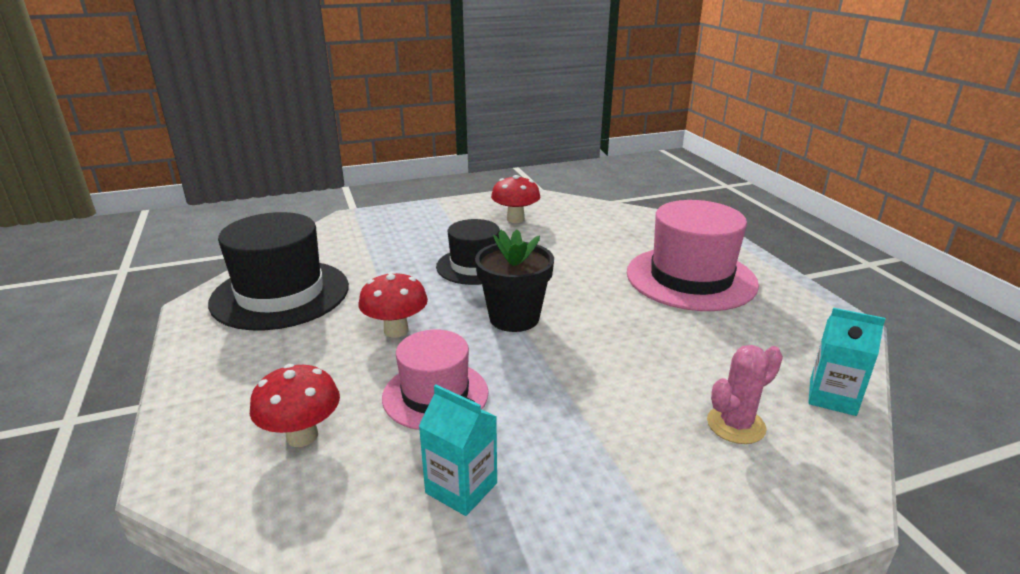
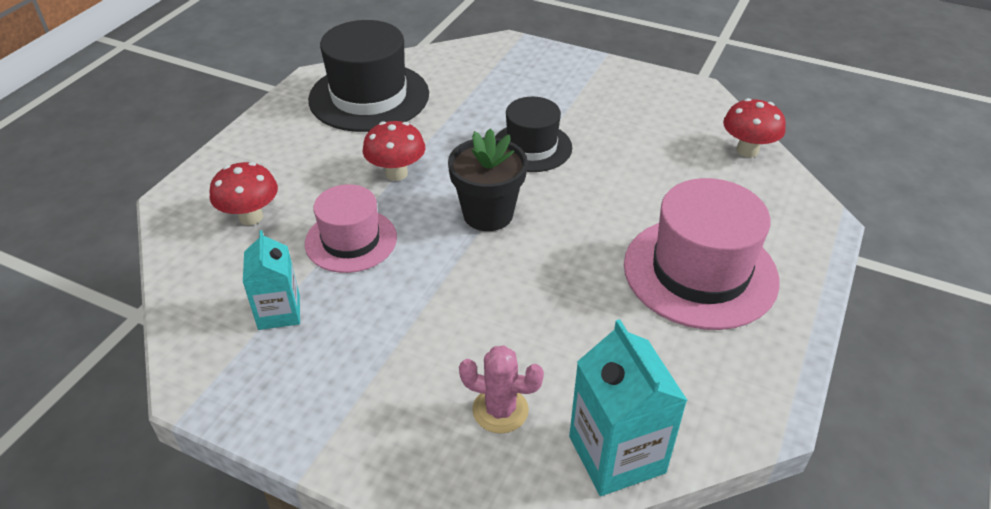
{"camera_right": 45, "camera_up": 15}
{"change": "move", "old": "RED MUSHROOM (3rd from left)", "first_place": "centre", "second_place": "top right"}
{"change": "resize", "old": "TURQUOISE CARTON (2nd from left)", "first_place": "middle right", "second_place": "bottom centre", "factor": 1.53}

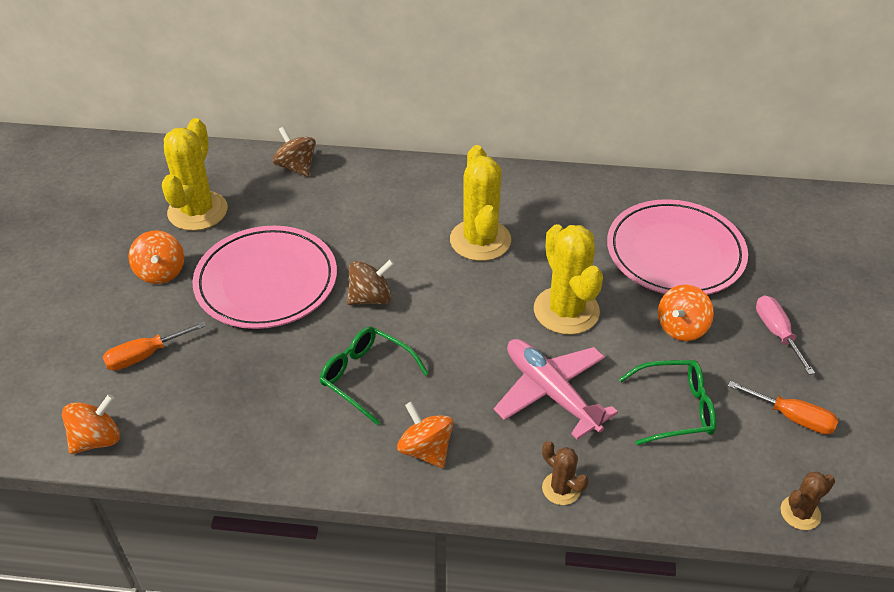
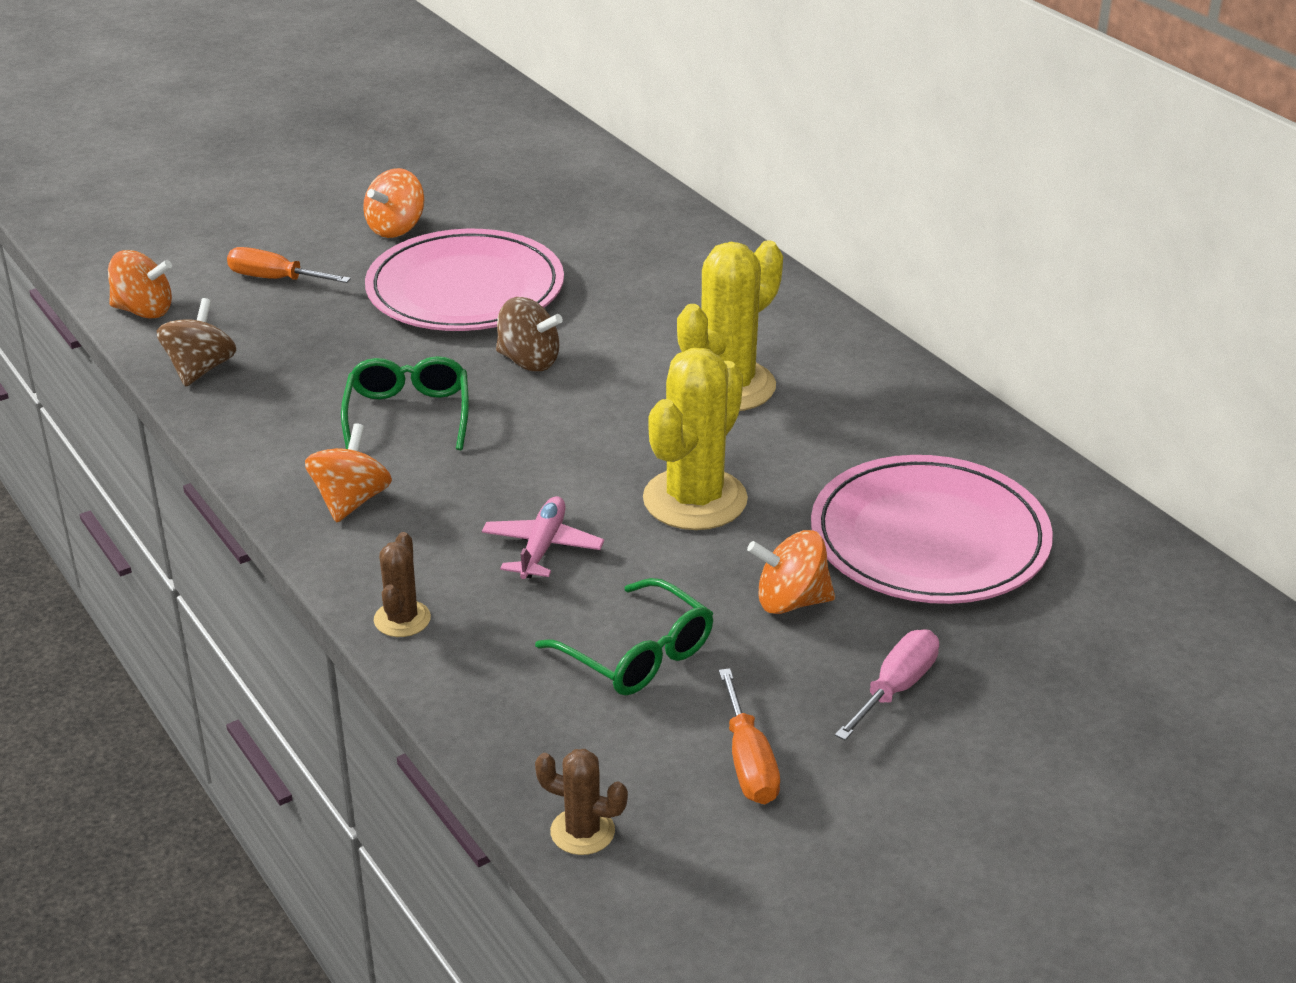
{"camera_right": 50, "camera_up": -10}
{"change": "delete", "old": "YELLOW CACTUS (1st from left)", "first_place": "top left"}
{"change": "move", "old": "BROWN SPINNING TOP (1st from left)", "first_place": "top left", "second_place": "middle left"}
{"change": "resize", "old": "PINK PLANE", "first_place": "centre", "second_place": "centre", "factor": 0.61}

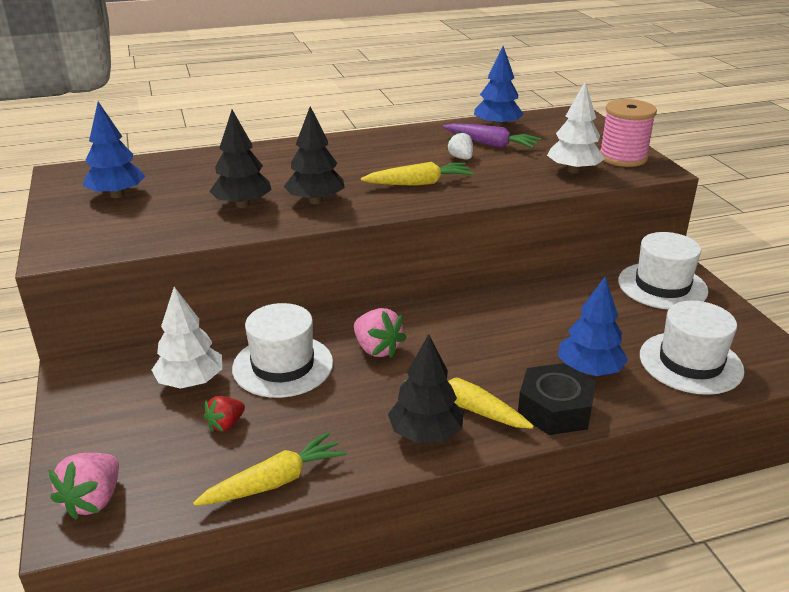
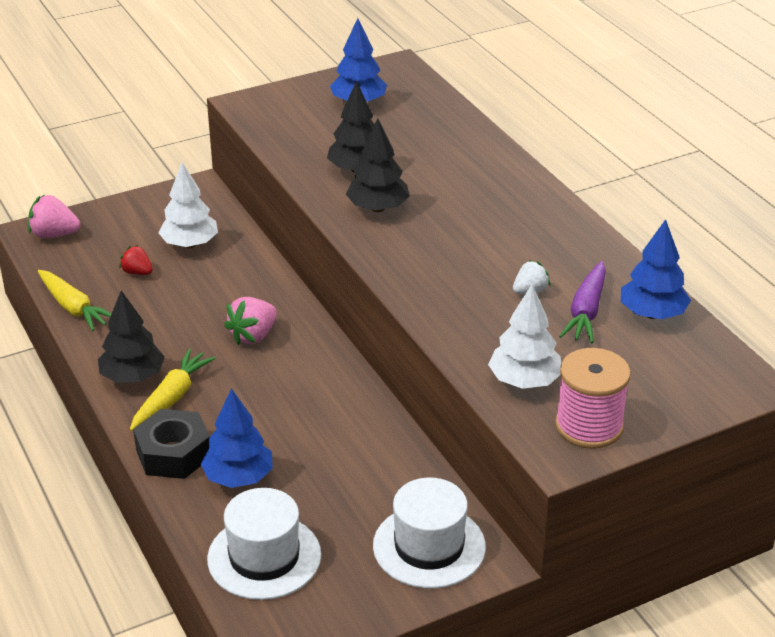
{"camera_right": 80, "camera_up": 5}
{"change": "delete", "old": "YELLOW CARROT (2nd from left)", "first_place": "top centre"}
{"change": "delete", "old": "WHITE HAT (1st from left)", "first_place": "centre"}

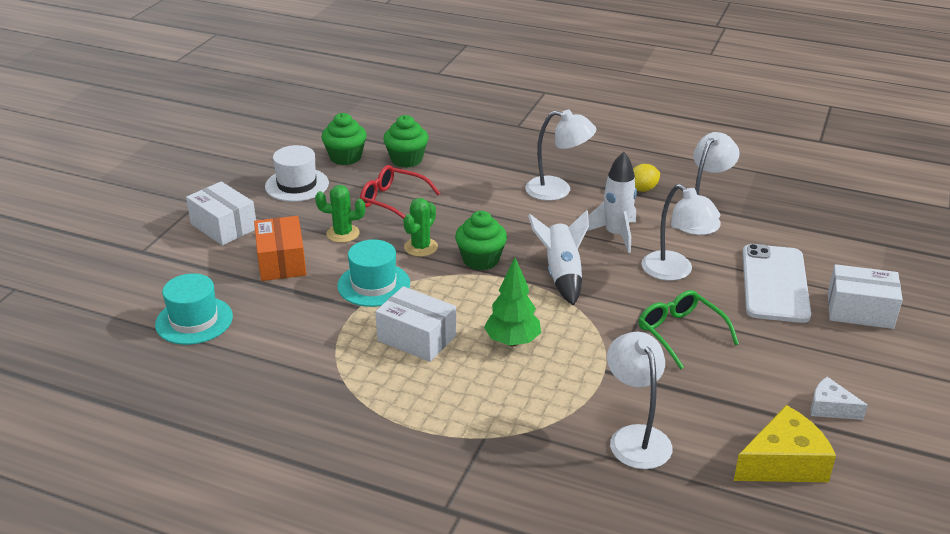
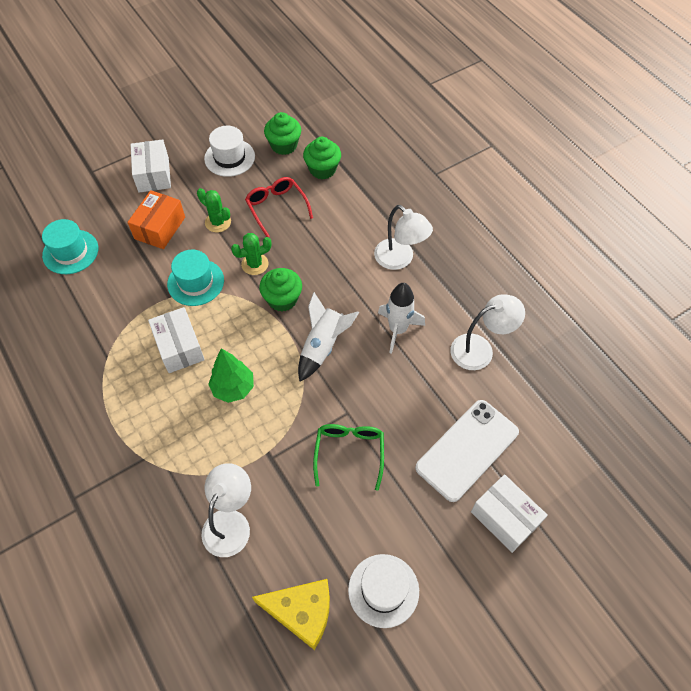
{"camera_right": 35, "camera_up": 25}
{"change": "delete", "old": "YELLOW LEMON", "first_place": "middle right"}
{"change": "delete", "old": "WHITE LAMP (3rd from left)", "first_place": "middle right"}
{"change": "replace", "old": "WHITE CHEESE", "new": "WHITE HAT (2nd from left)", "first_place": "bottom right", "second_place": "bottom centre"}

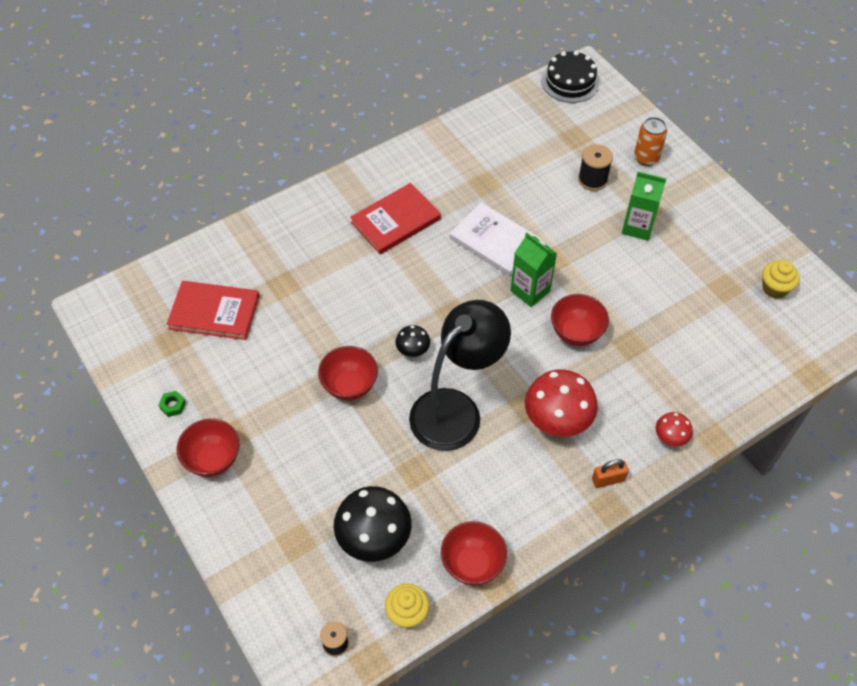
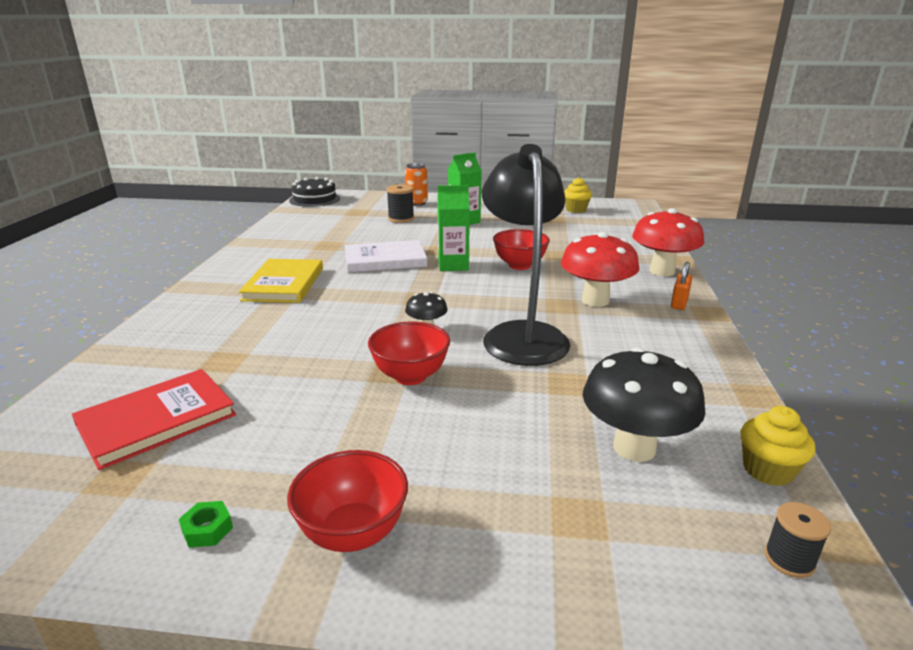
{"camera_right": -50, "camera_up": -30}
{"change": "recolor", "old": "RED BOOK (2nd from left)", "new": "YELLOW BOOK", "first_place": "top centre", "second_place": "middle left"}
{"change": "resize", "old": "RED MUSHROOM (2nd from left)", "first_place": "middle right", "second_place": "middle right", "factor": 1.97}
{"change": "delete", "old": "RED BOWL (3rd from left)", "first_place": "bottom centre"}

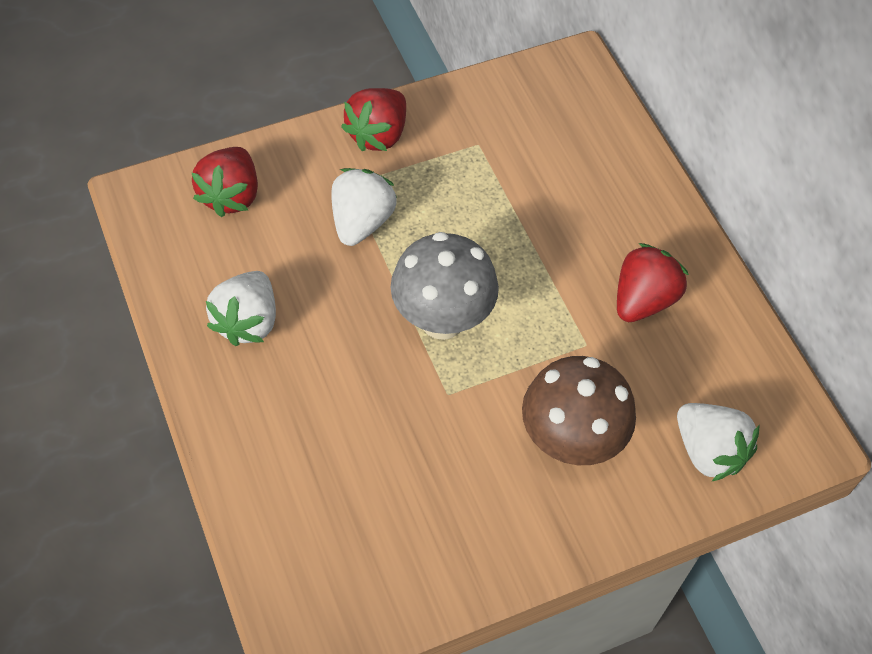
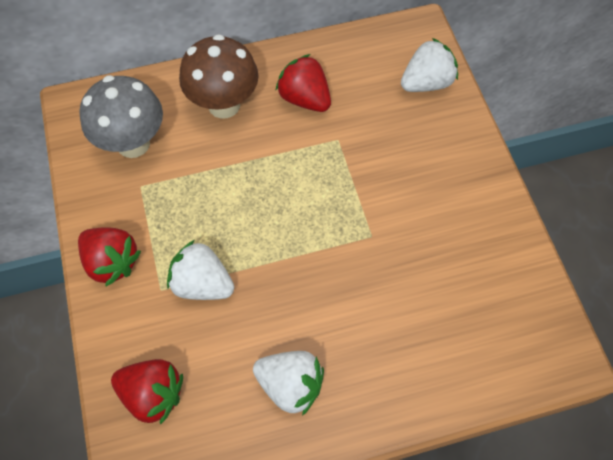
{"camera_right": -80, "camera_up": 5}
{"change": "move", "old": "GREY MUSHROOM", "first_place": "centre", "second_place": "top left"}
{"change": "move", "old": "BROWN MUSHROOM", "first_place": "centre", "second_place": "top centre"}

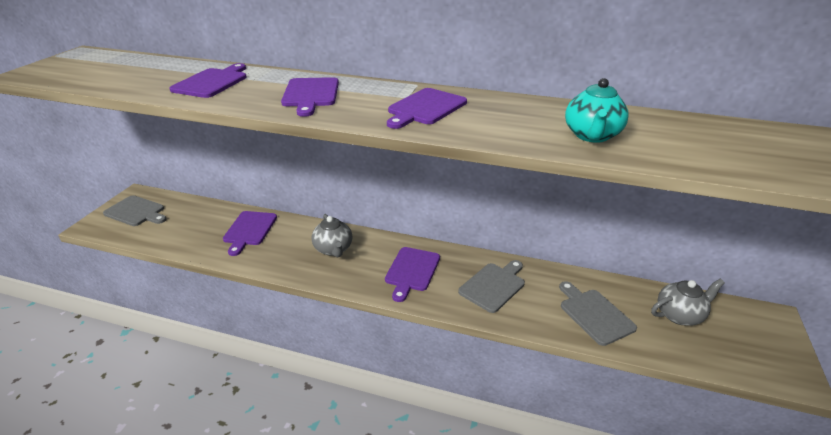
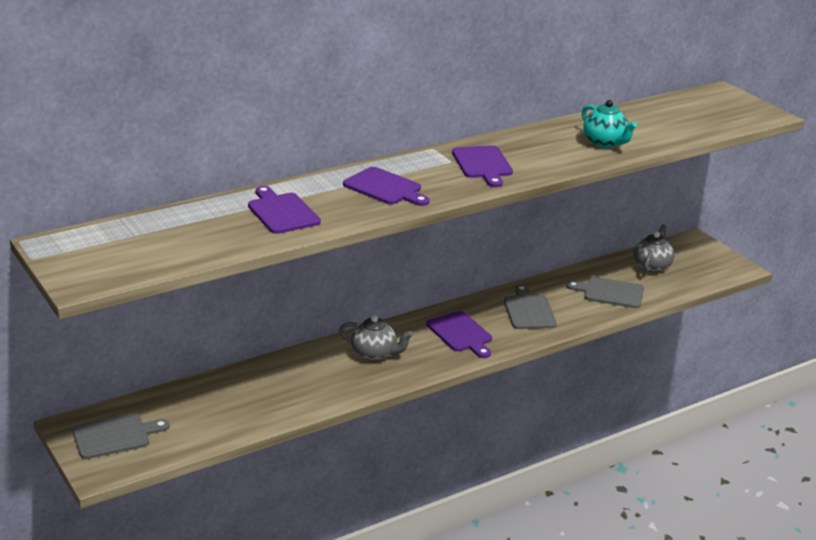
{"camera_right": -50, "camera_up": -5}
{"change": "delete", "old": "PURPLE CUTTING BOARD (2nd from left)", "first_place": "middle left"}

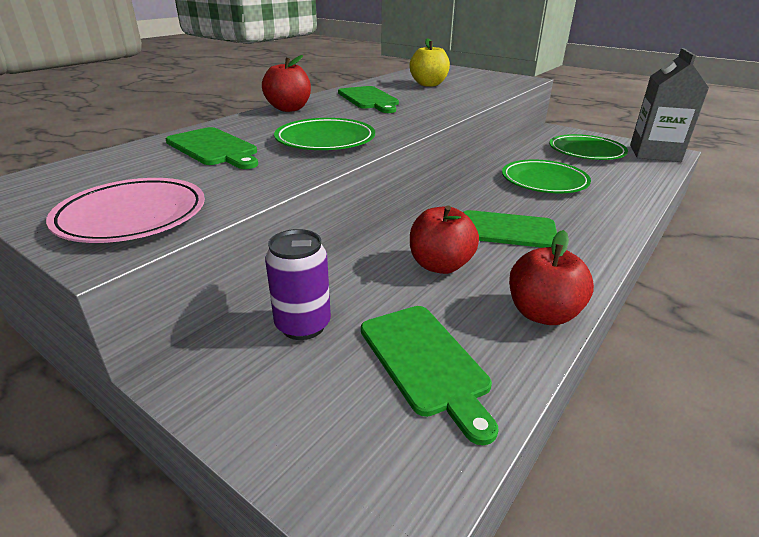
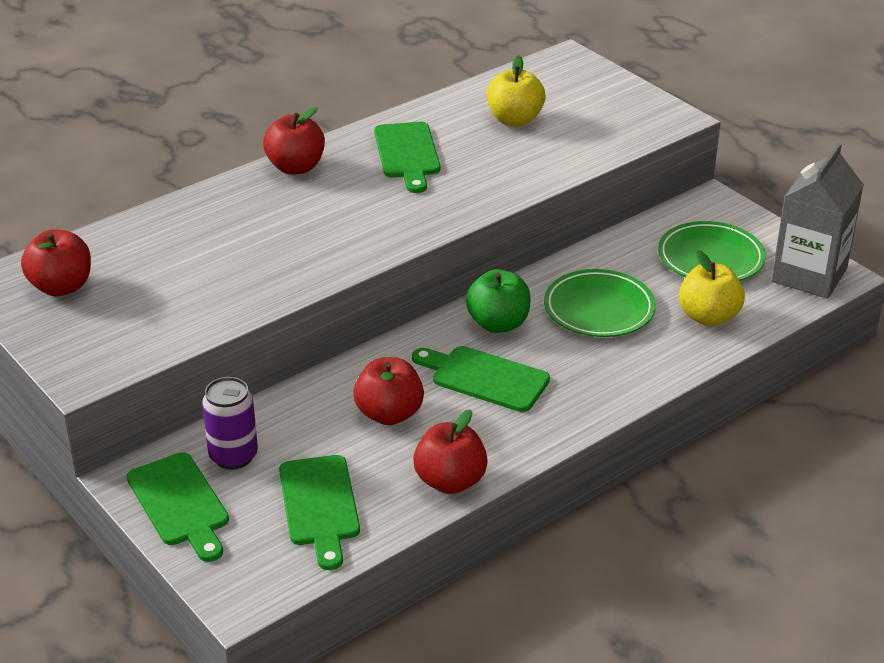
{"camera_right": 15, "camera_up": 5}
{"change": "delete", "old": "GREEN PLATE (1st from left)", "first_place": "top centre"}
{"change": "move", "old": "GREEN CUTTING BOARD (1st from left)", "first_place": "top left", "second_place": "bottom left"}
{"change": "delete", "old": "PINK PLATE", "first_place": "middle left"}
{"change": "insert", "new": "RED APPLE (1st from left)", "second_place": "middle left"}
{"change": "insert", "new": "YELLOW APPLE (2nd from left)", "second_place": "middle right"}
{"change": "insert", "new": "GREEN APPLE", "second_place": "centre"}

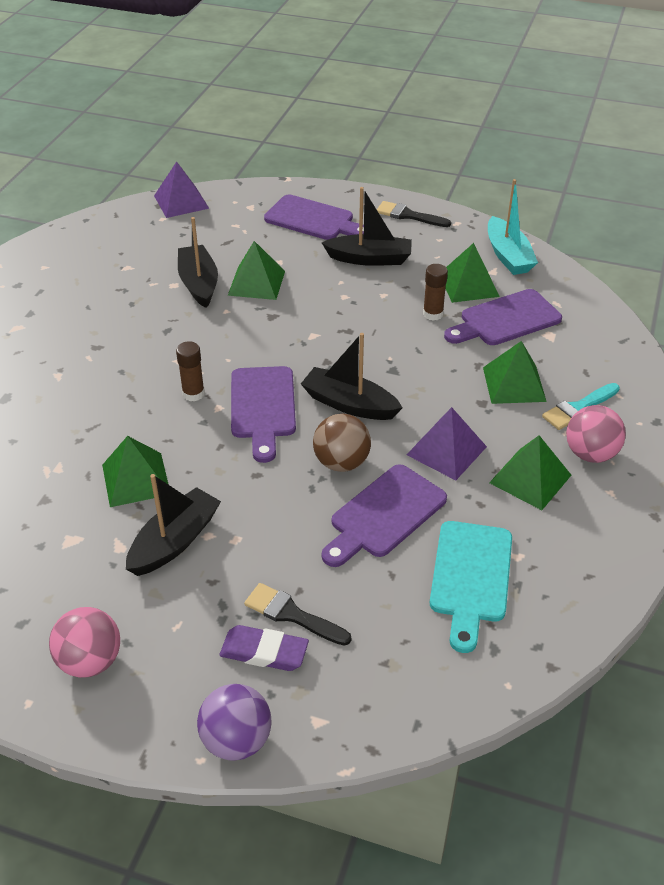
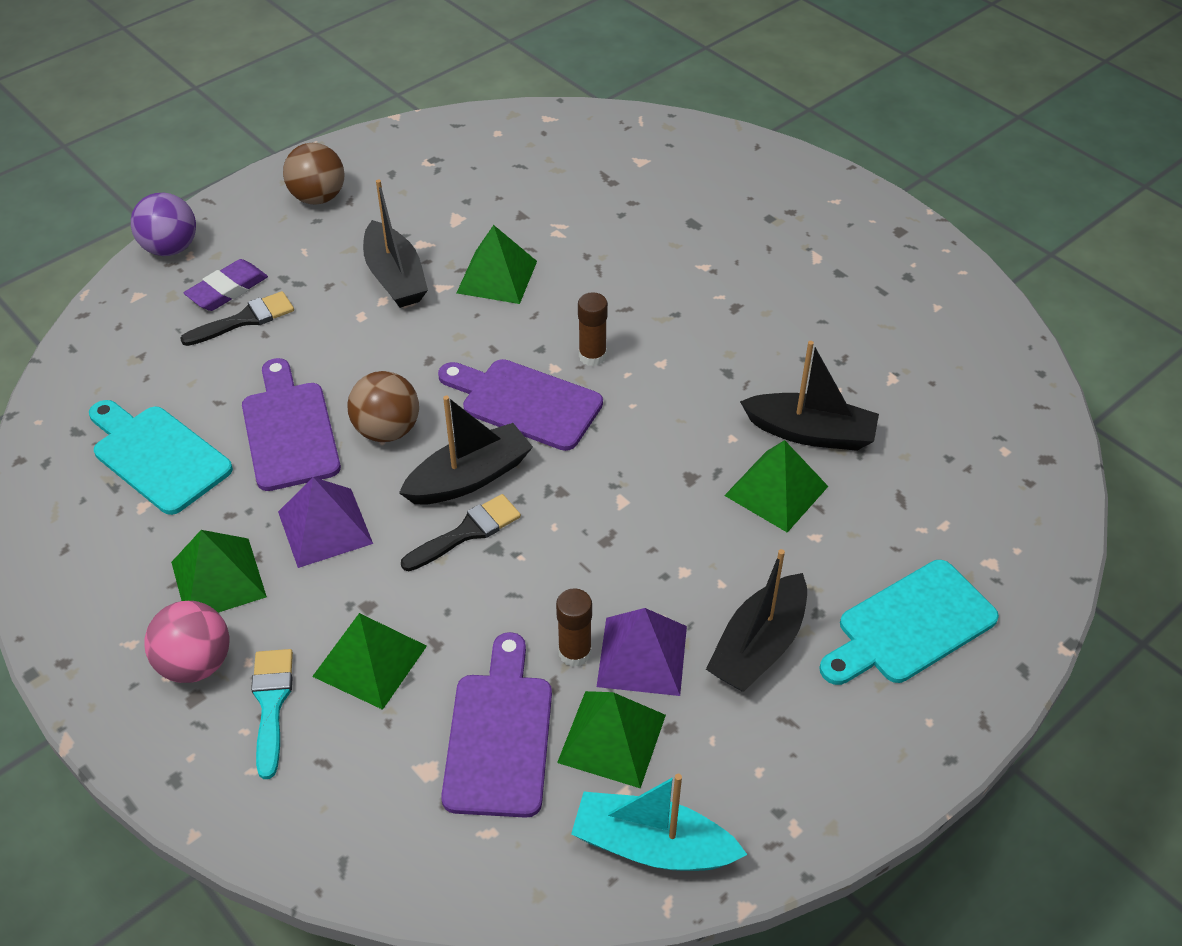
{"camera_right": 120, "camera_up": 5}
{"change": "move", "old": "PURPLE PYRAMID (1st from left in the first image)", "new": "PURPLE PYRAMID (2nd from left)", "first_place": "top left", "second_place": "bottom centre"}
{"change": "recolor", "old": "PURPLE CUTTING BOARD (2nd from left)", "new": "TURQUOISE CUTTING BOARD (2nd from left)", "first_place": "top centre", "second_place": "middle right"}
{"change": "move", "old": "BLACK BRUSH (2nd from left)", "first_place": "top centre", "second_place": "centre"}
{"change": "recolor", "old": "PINK BALL (1st from left)", "new": "BROWN BALL (1st from left)", "first_place": "bottom left", "second_place": "top left"}

